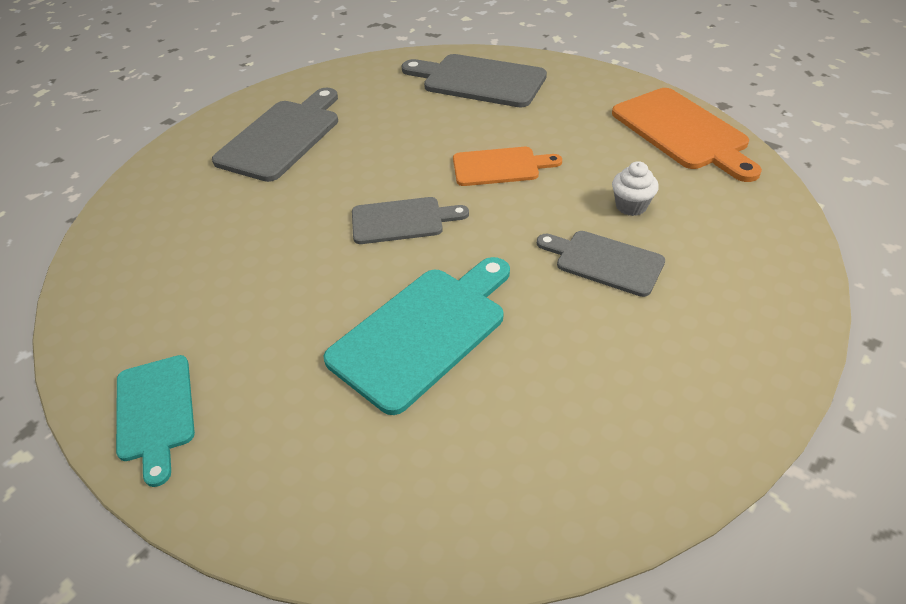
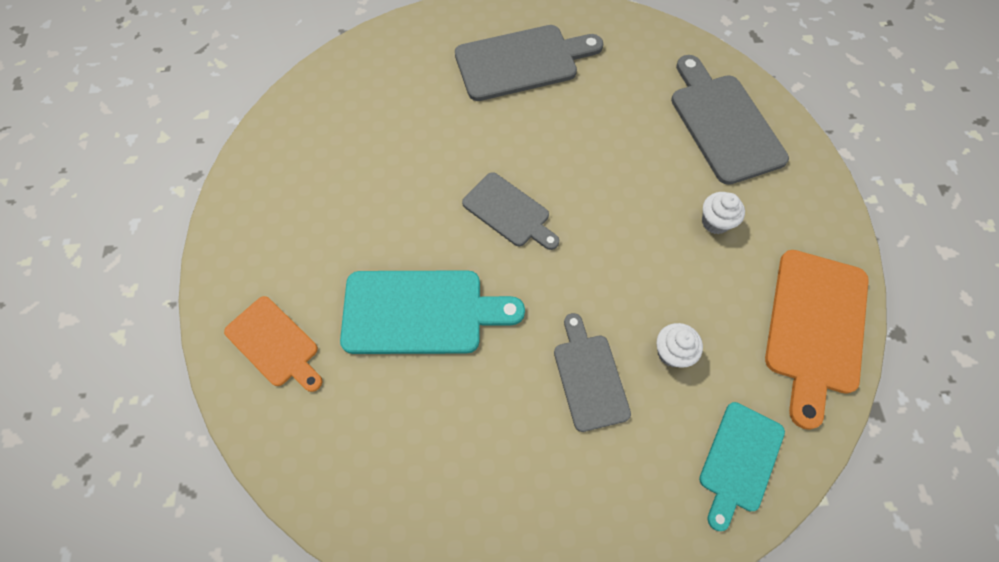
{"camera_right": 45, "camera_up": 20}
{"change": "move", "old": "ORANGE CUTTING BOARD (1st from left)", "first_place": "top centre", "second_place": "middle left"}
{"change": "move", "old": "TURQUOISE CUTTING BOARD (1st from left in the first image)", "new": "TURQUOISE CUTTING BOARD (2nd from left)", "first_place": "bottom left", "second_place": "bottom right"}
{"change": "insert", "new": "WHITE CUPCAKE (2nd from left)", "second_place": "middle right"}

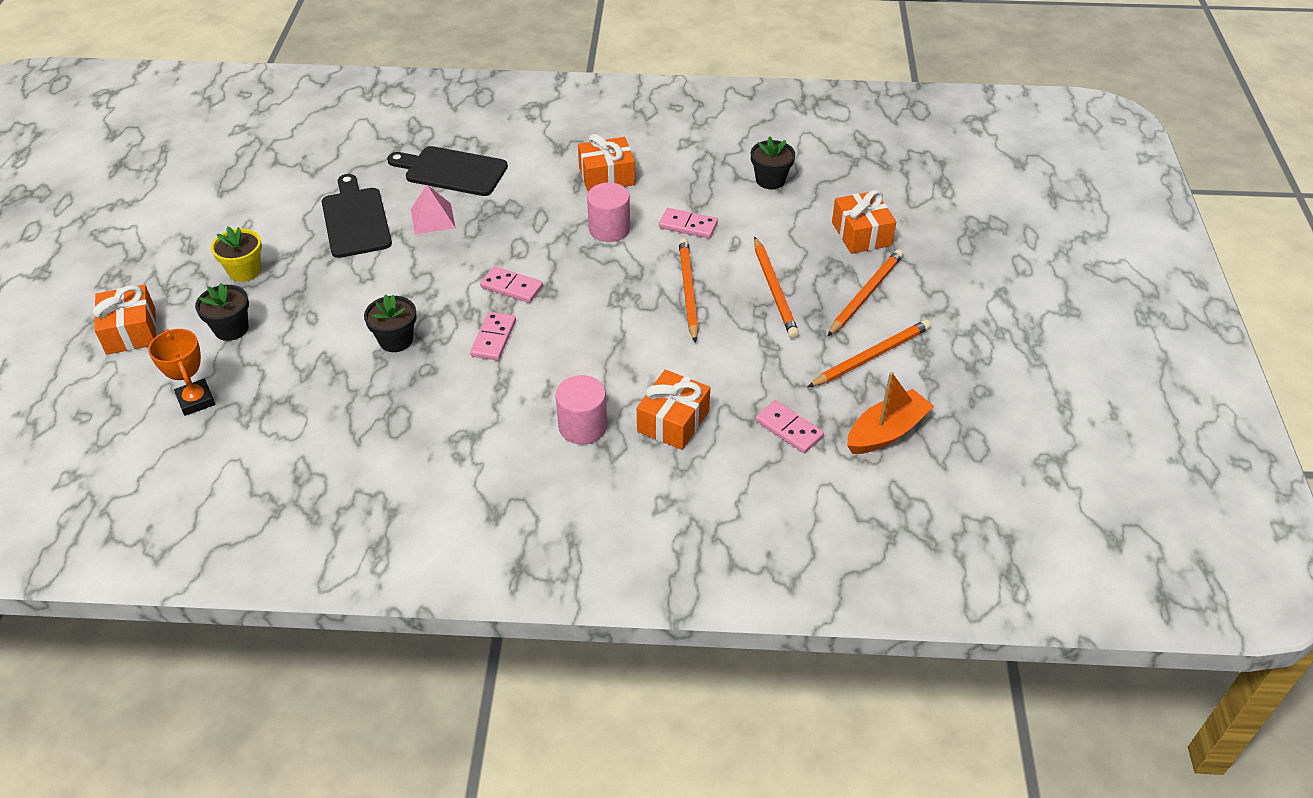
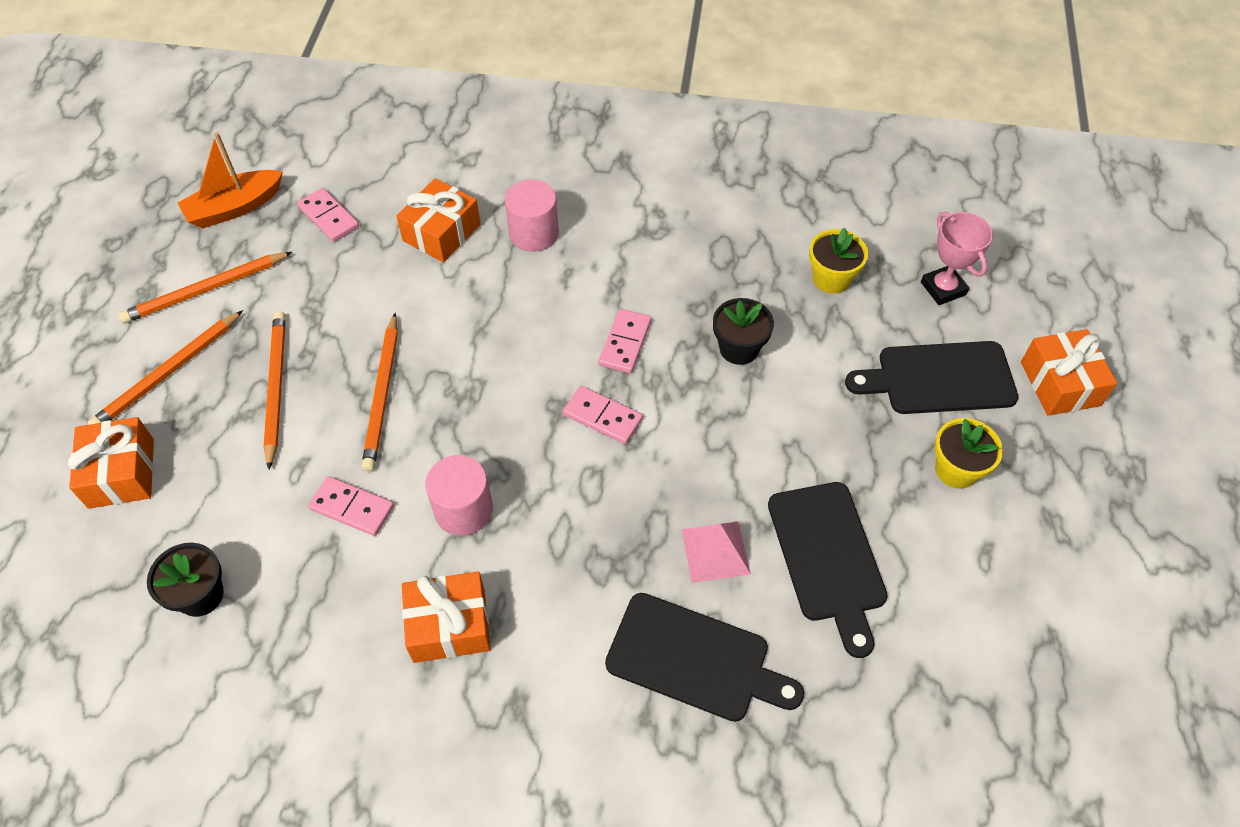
{"camera_right": -175, "camera_up": 10}
{"change": "replace", "old": "BLACK FLOWER POT (1st from left)", "new": "BLACK CUTTING BOARD (3rd from left)", "first_place": "middle left", "second_place": "middle right"}
{"change": "recolor", "old": "ORANGE TROPHY", "new": "PINK TROPHY", "first_place": "middle left", "second_place": "top right"}
{"change": "insert", "new": "YELLOW FLOWER POT (1st from left)", "second_place": "top right"}

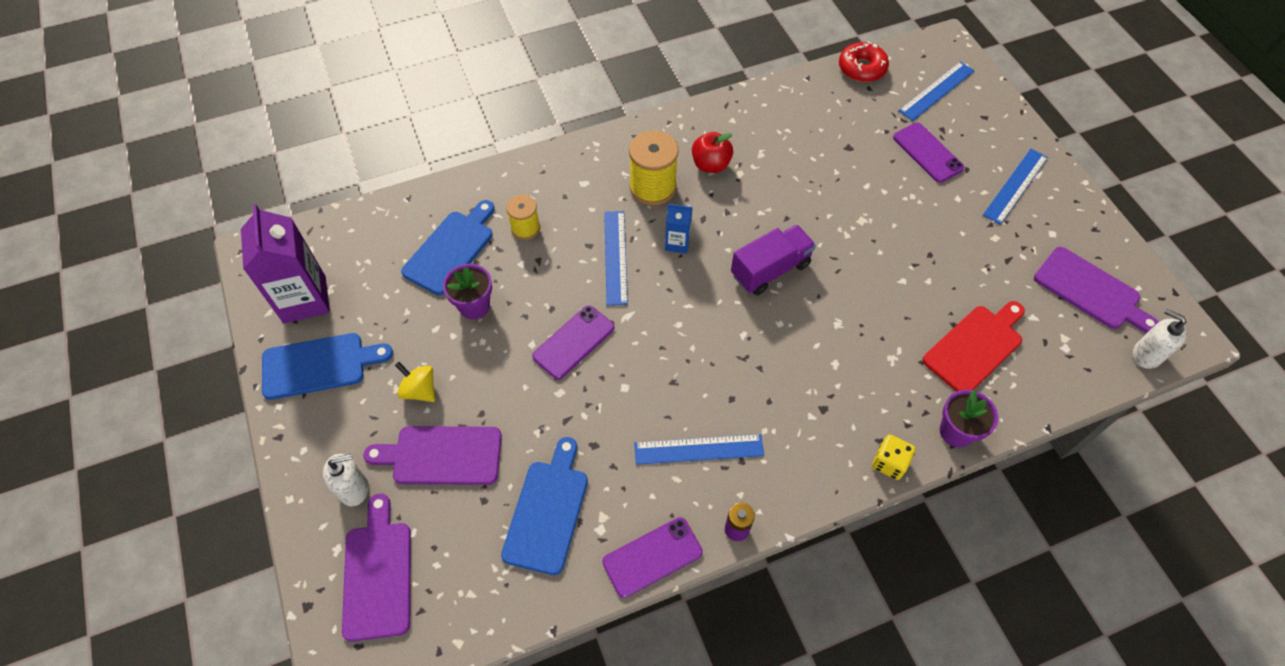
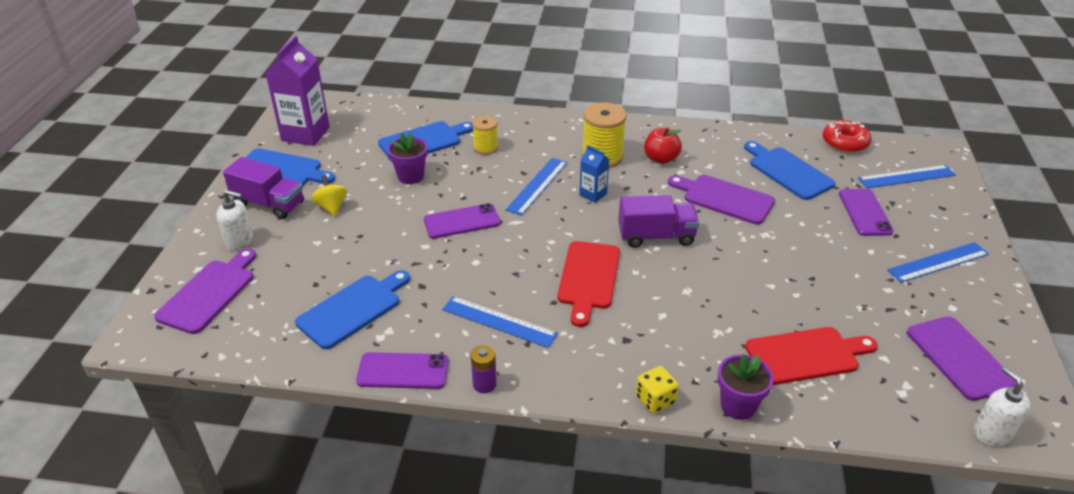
{"camera_right": 30, "camera_up": -20}
{"change": "move", "old": "PURPLE CUTTING BOARD (2nd from left)", "first_place": "bottom centre", "second_place": "middle right"}
{"change": "insert", "new": "BLUE CUTTING BOARD (4th from left)", "second_place": "middle right"}
{"change": "insert", "new": "PURPLE TRUCK (1st from left)", "second_place": "middle left"}
{"change": "insert", "new": "RED CUTTING BOARD (1st from left)", "second_place": "centre"}

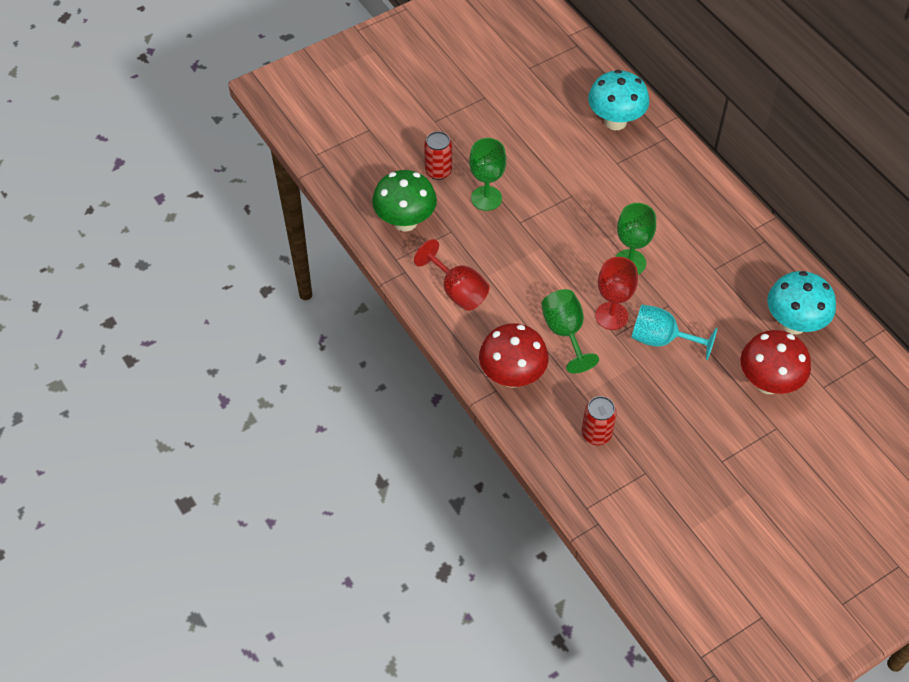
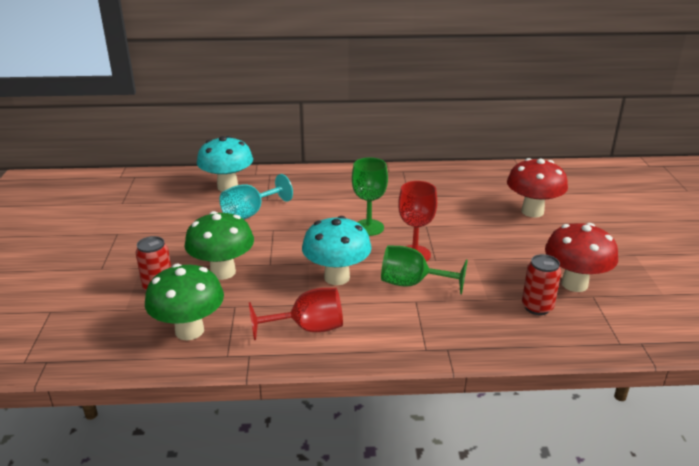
{"camera_right": -60, "camera_up": -25}
{"change": "replace", "old": "GREEN GOBLET (1st from left)", "new": "GREEN MUSHROOM (2nd from left)", "first_place": "top centre", "second_place": "middle left"}
{"change": "move", "old": "TURQUOISE MUSHROOM (2nd from left)", "first_place": "middle right", "second_place": "centre"}
{"change": "move", "old": "TURQUOISE GOBLET", "first_place": "middle right", "second_place": "centre"}
{"change": "move", "old": "RED MUSHROOM (1st from left in the first image)", "new": "RED MUSHROOM (2nd from left)", "first_place": "centre", "second_place": "middle right"}

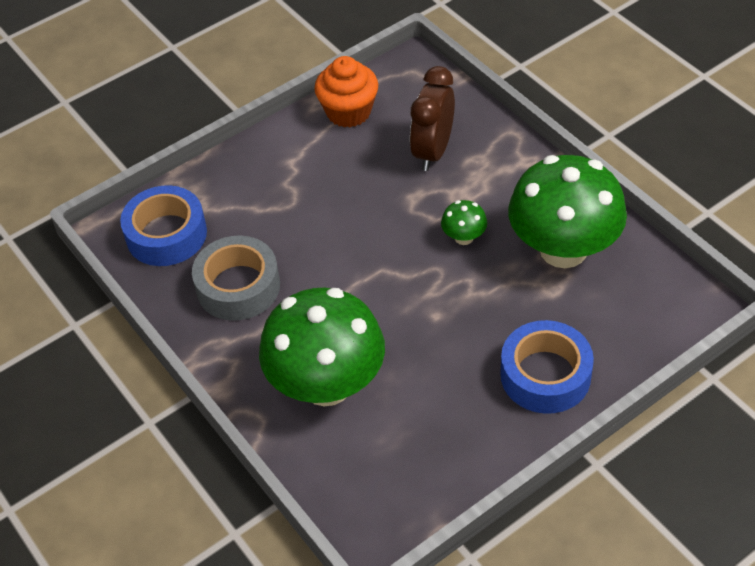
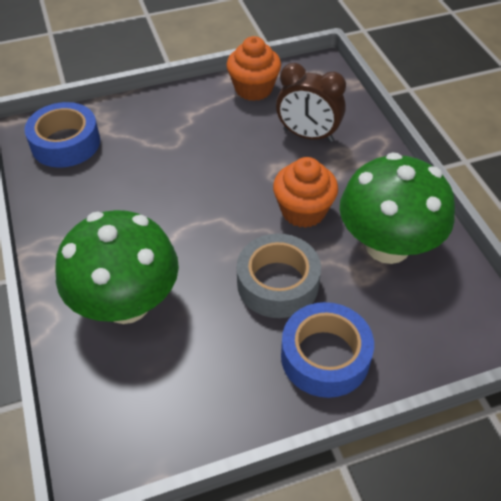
{"camera_right": 15, "camera_up": 0}
{"change": "rotate", "old": "BROWN CLOCK", "first_place": "top centre", "second_place": "top centre", "degrees": -105}
{"change": "replace", "old": "GREEN MUSHROOM (2nd from left)", "new": "ORANGE CUPCAKE (2nd from left)", "first_place": "centre", "second_place": "centre"}
{"change": "move", "old": "GREY TAPE", "first_place": "middle left", "second_place": "centre"}

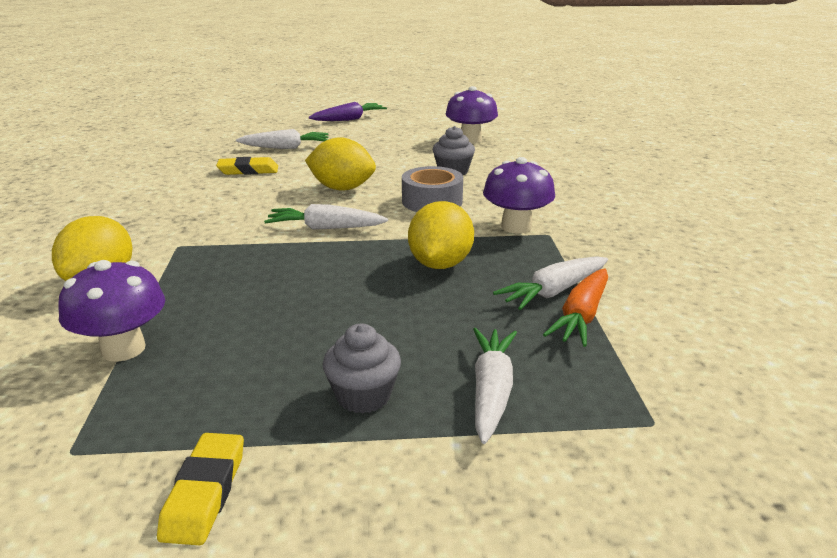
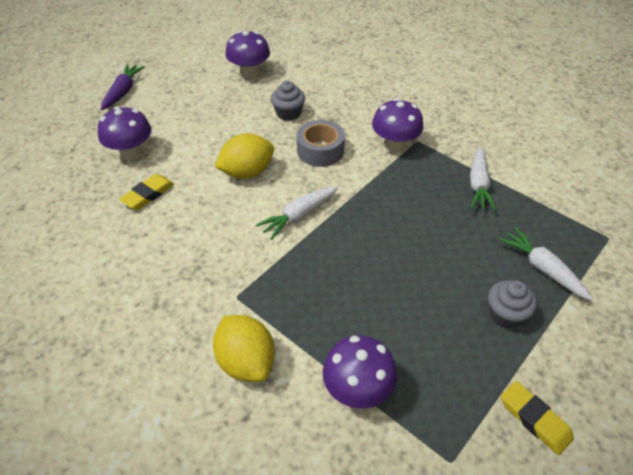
{"camera_right": -45, "camera_up": 20}
{"change": "replace", "old": "WHITE CARROT (1st from left)", "new": "PURPLE MUSHROOM (1st from left)", "first_place": "top centre", "second_place": "top left"}
{"change": "delete", "old": "YELLOW LEMON (3rd from left)", "first_place": "centre"}
{"change": "delete", "old": "ORANGE CARROT", "first_place": "middle right"}

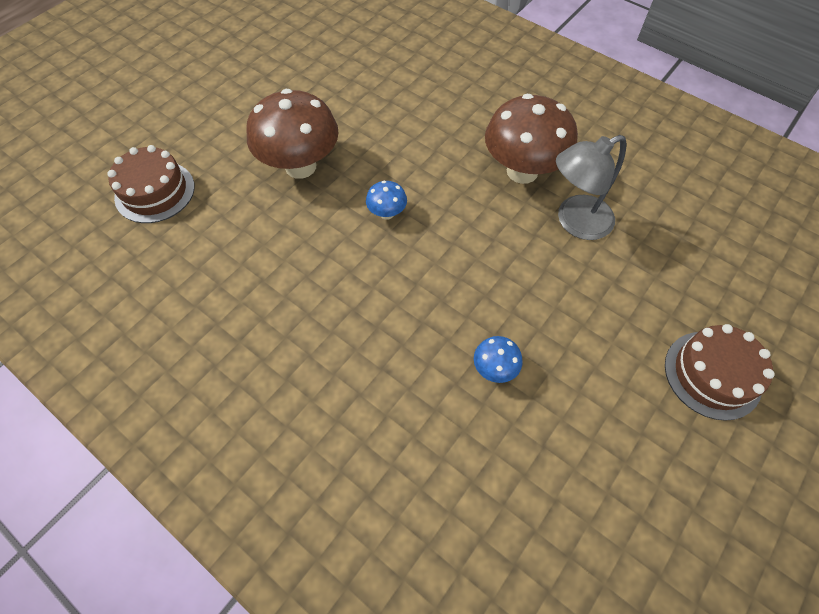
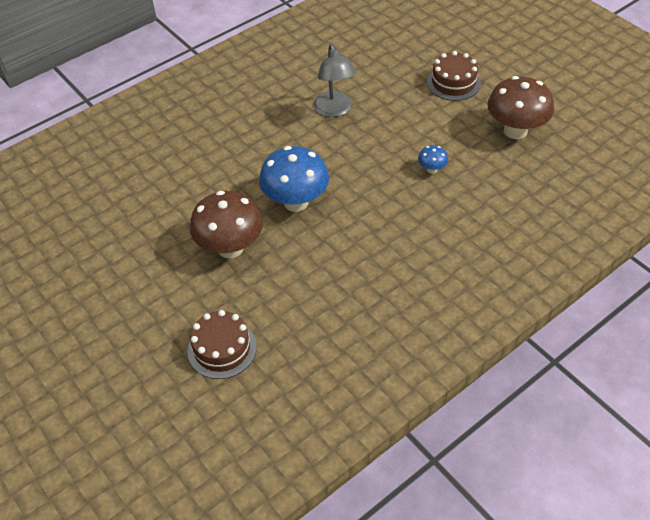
{"camera_right": -75, "camera_up": -10}
{"change": "move", "old": "BROWN MUSHROOM (2nd from left)", "first_place": "top centre", "second_place": "top right"}
{"change": "resize", "old": "BLUE MUSHROOM (1st from left)", "first_place": "top centre", "second_place": "centre", "factor": 2.23}

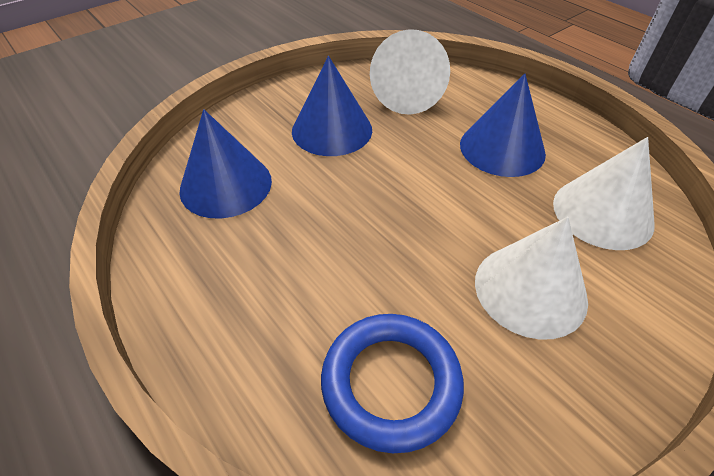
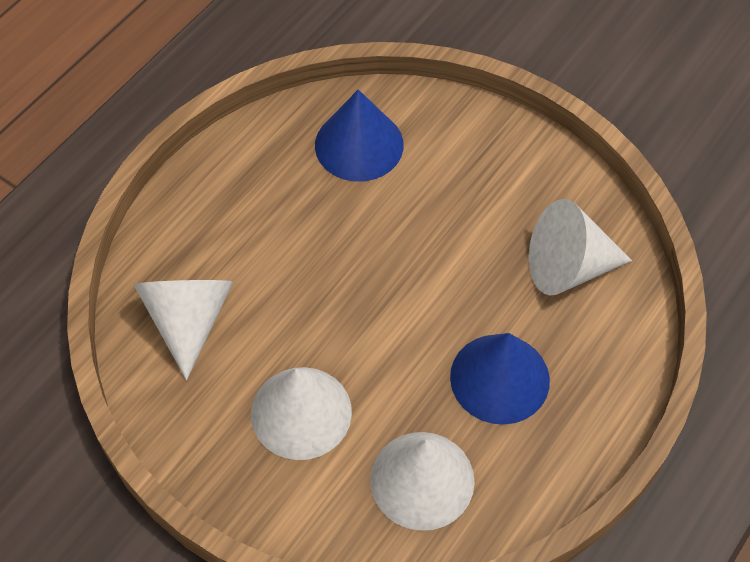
{"camera_right": 75, "camera_up": 10}
{"change": "delete", "old": "BLUE CONE (2nd from left)", "first_place": "top centre"}
{"change": "replace", "old": "BLUE RING", "new": "WHITE CONE (1st from left)", "first_place": "bottom centre", "second_place": "middle left"}

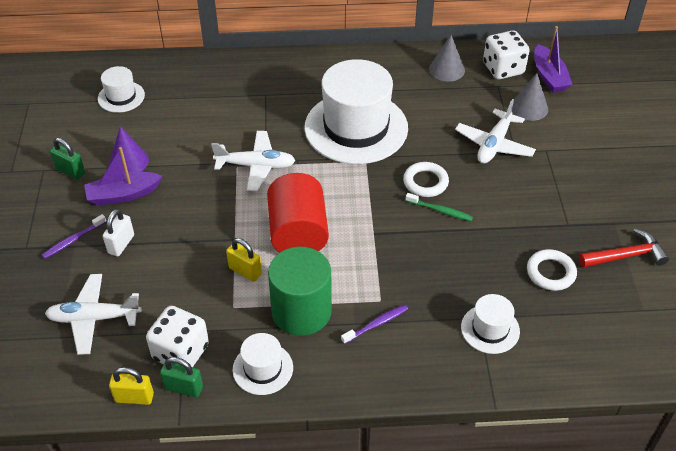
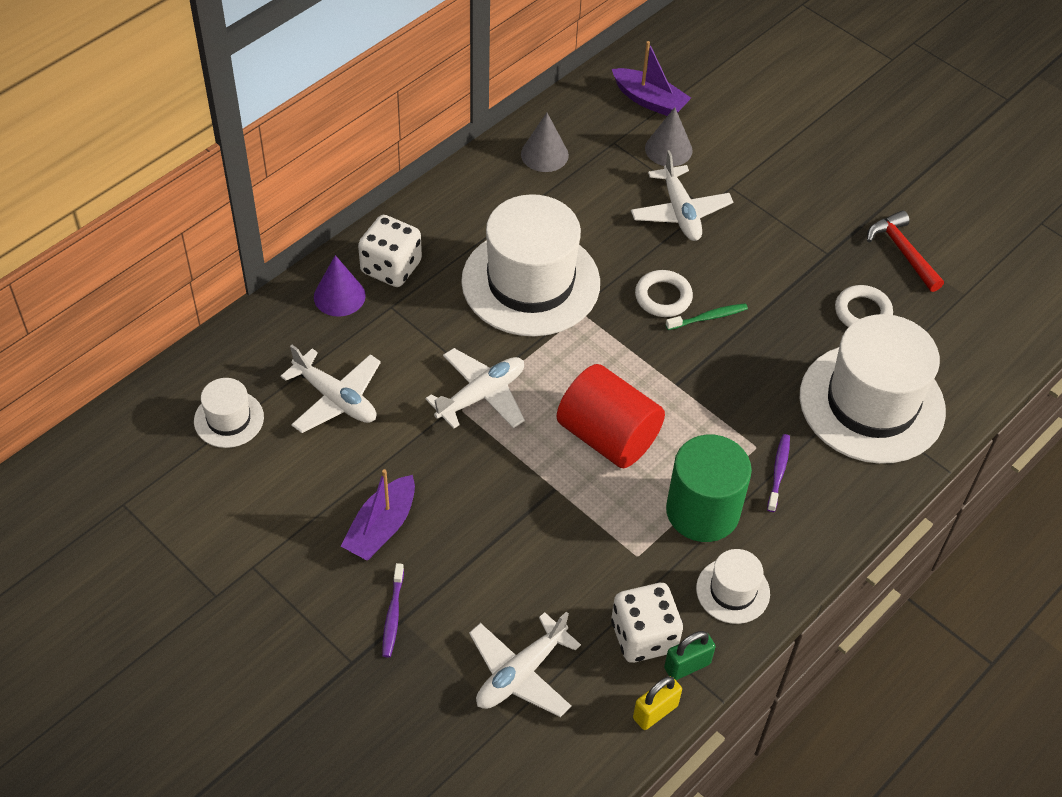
{"camera_right": -45, "camera_up": 5}
{"change": "move", "old": "WHITE DICE (2nd from left in the first image)", "new": "WHITE DICE (1st from left)", "first_place": "top right", "second_place": "top centre"}
{"change": "move", "old": "PURPLE CONE", "first_place": "top left", "second_place": "middle left"}
{"change": "delete", "old": "GREEN PADLOCK (1st from left)", "first_place": "middle left"}
{"change": "delete", "old": "WHITE PADLOCK", "first_place": "middle left"}
{"change": "rotate", "old": "RED HAMMER", "first_place": "middle right", "second_place": "top right", "degrees": -60}
{"change": "delete", "old": "YELLOW PADLOCK (2nd from left)", "first_place": "centre"}
{"change": "resize", "old": "WHITE HAT (4th from left)", "first_place": "bottom right", "second_place": "middle right", "factor": 2.15}
{"change": "insert", "new": "WHITE PLANE (1st from left)", "second_place": "middle left"}

